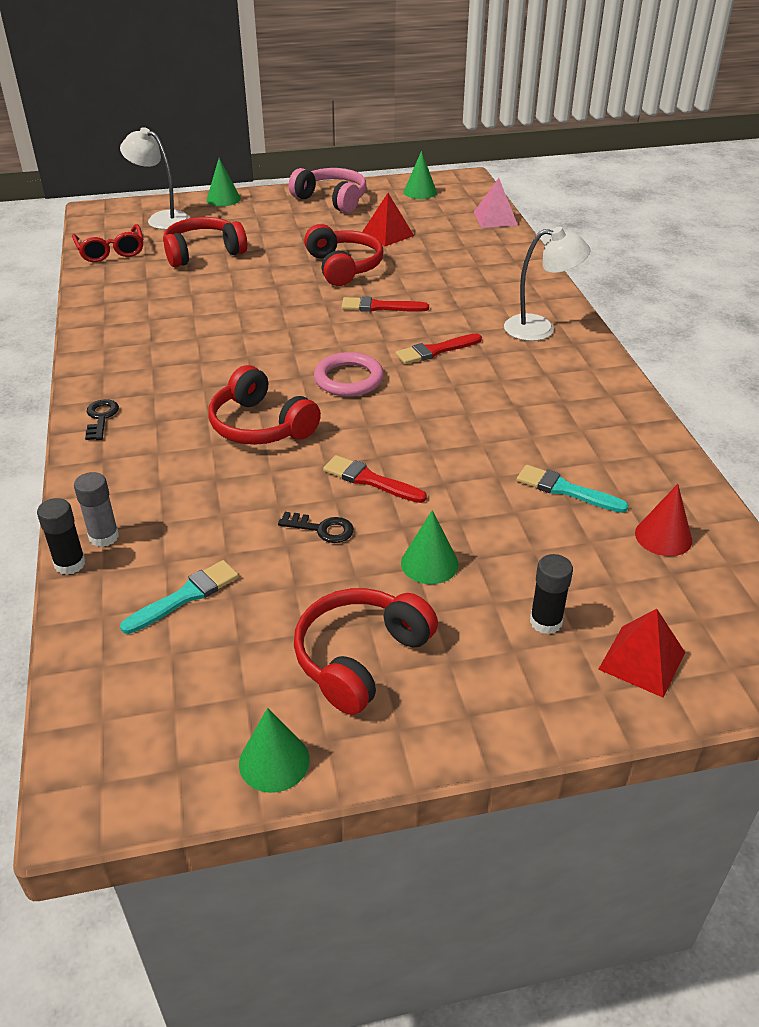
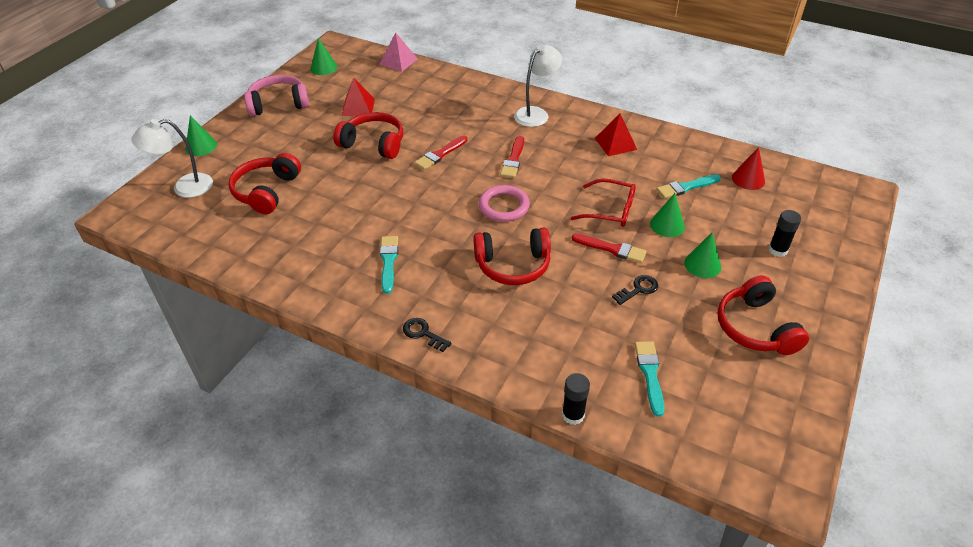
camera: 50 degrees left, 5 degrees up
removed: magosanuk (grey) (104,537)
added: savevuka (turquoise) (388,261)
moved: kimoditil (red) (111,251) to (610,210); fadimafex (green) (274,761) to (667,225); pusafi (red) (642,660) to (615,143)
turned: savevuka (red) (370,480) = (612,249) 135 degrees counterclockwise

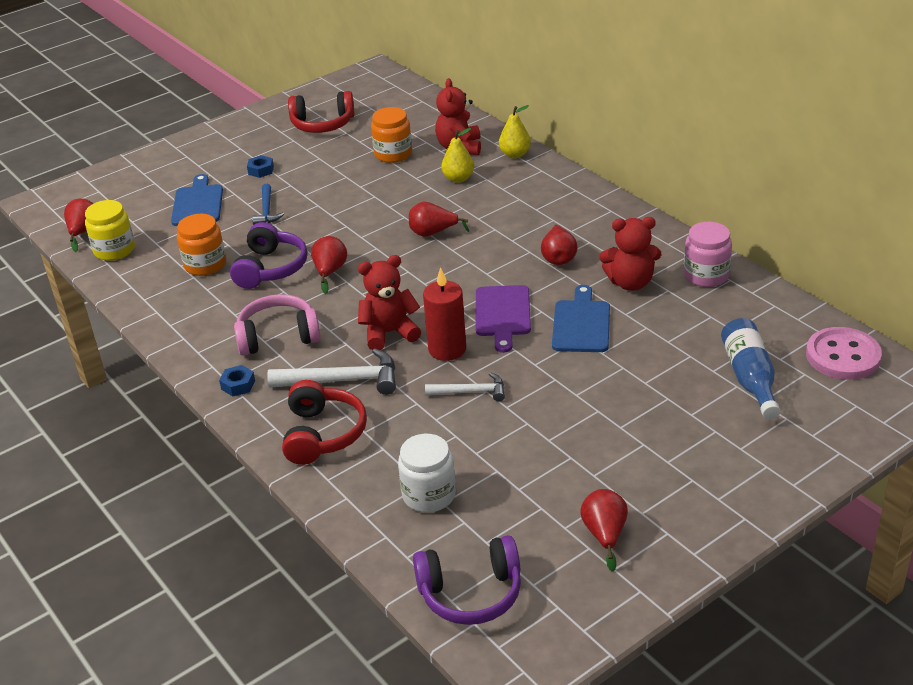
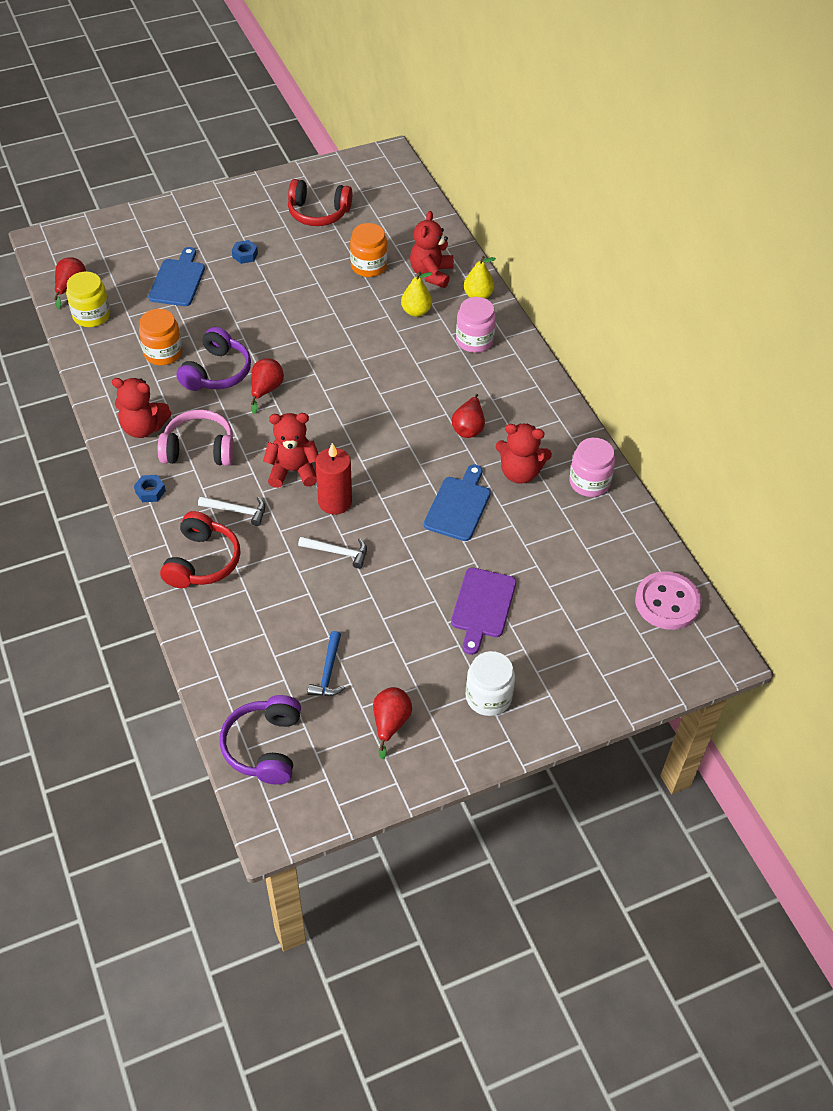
camera: 10 degrees right, 15 degrees up
removed: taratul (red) (433,233); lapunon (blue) (750,378)
added: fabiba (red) (143,428); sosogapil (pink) (474,340)
moved: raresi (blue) (267,210) to (328,672); sosogapil (white) (429,495) to (488,697); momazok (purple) (503,314) to (482,606)
turned: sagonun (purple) (471,593) = (264,747) 90 degrees clockwise
resized: raresi (white) (343,380) = (237,511) x0.61

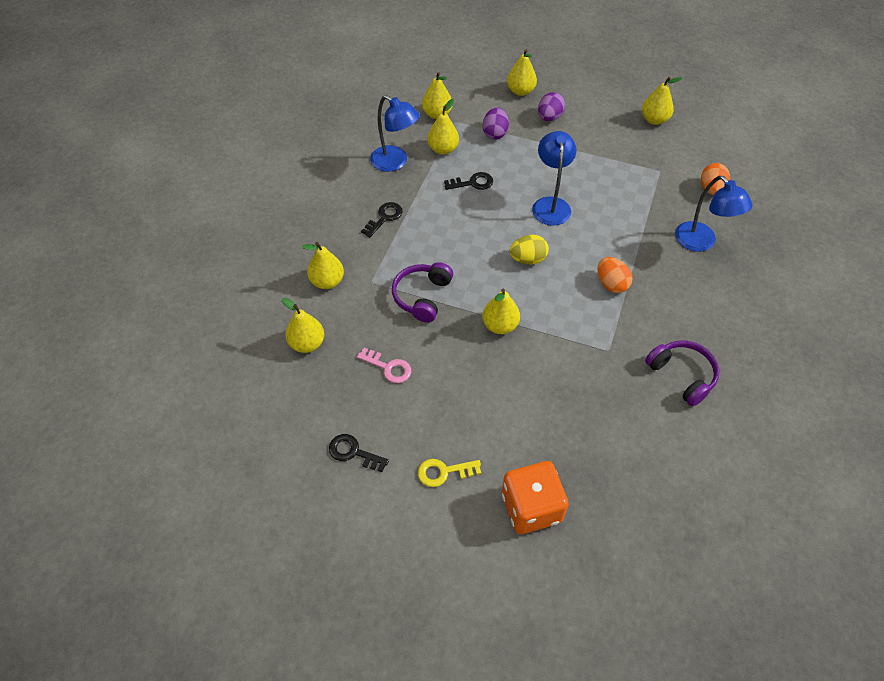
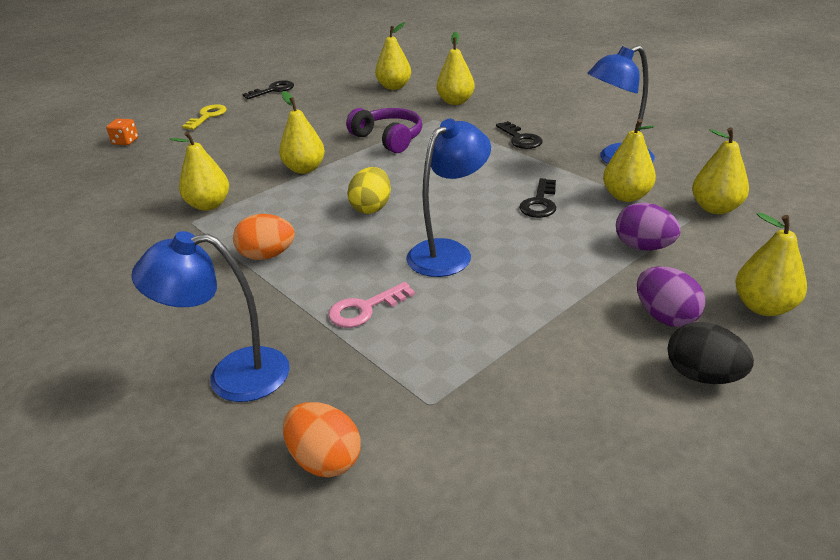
camera: 120 degrees right, 20 degrees down
removed: sagonun (purple) (682,375)
added: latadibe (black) (702,376)
moved: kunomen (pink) (388,368) to (364,309); taratul (yellow) (654,120) to (209,205)
turned: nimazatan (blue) (550,204) = (448,252) 75 degrees counterclockwise
resized: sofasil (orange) (531,507) = (125,141) x0.44

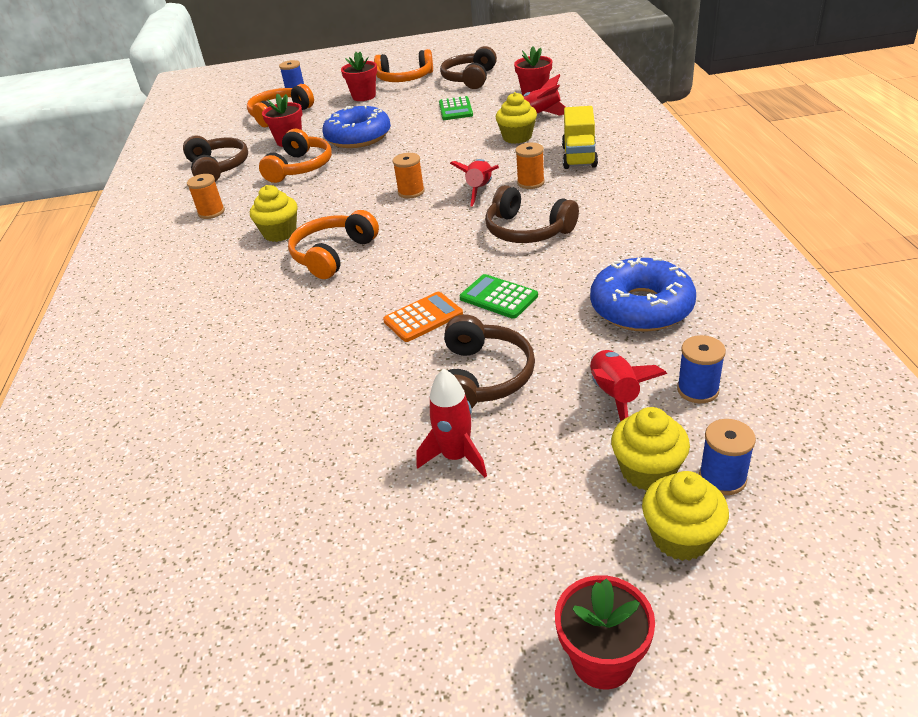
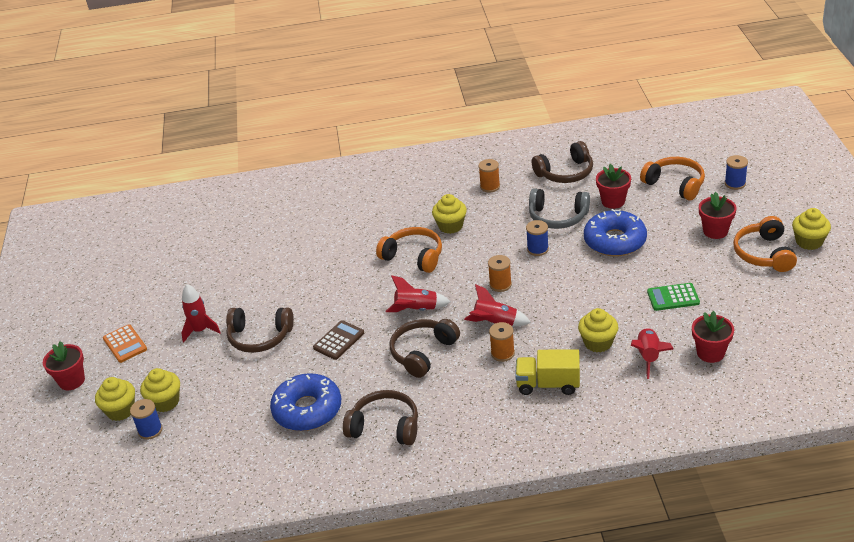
camera: 90 degrees right, 0 degrees up
added: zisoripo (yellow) (809,242)
moved: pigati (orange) (423,317) to (125,344); sagonun (brown) (470,78) to (385,426); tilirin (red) (614,395) to (417,310); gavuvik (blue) (697,390) to (537,249)
recoloured: sagonun (orange) (300,167) to sagonun (grey) (557,217); pigati (green) (498,297) to pigati (brown) (339,340)

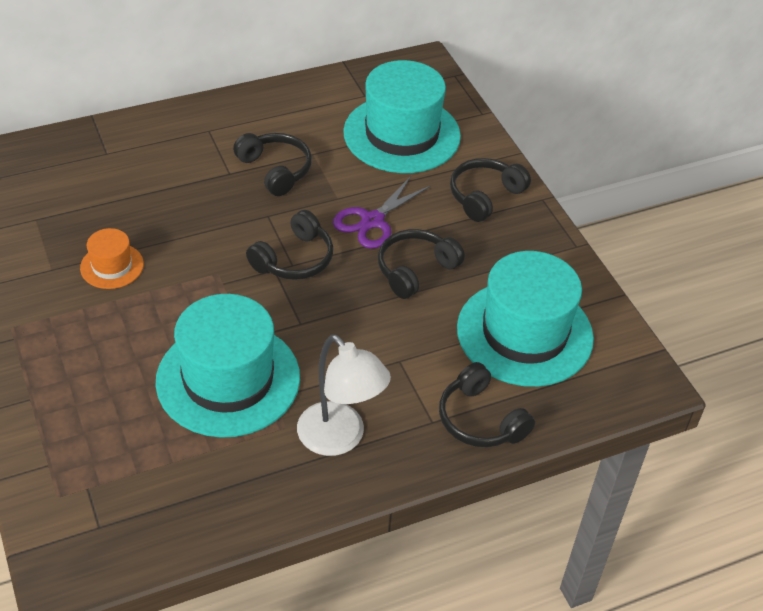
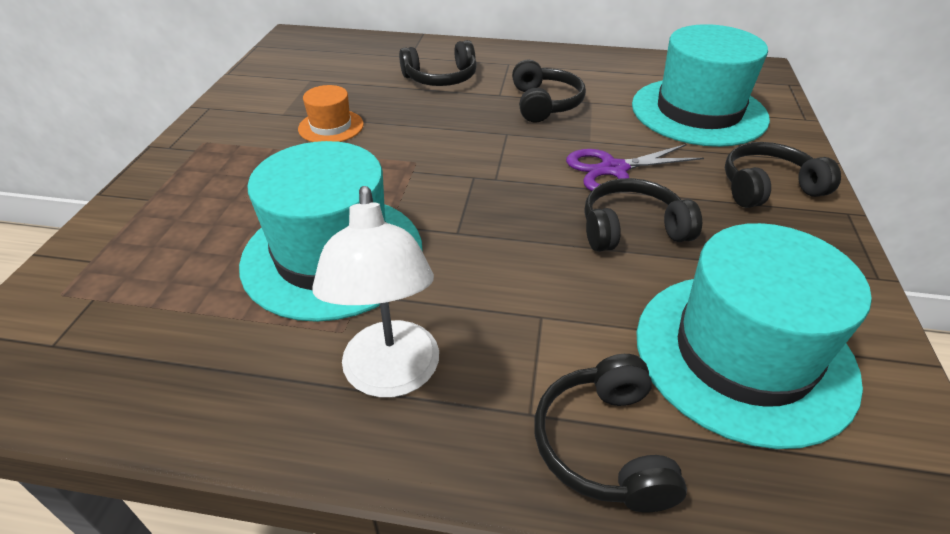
camera: 35 degrees right, 5 degrees down
moved: sagonun (black) (294,259) to (441,78)

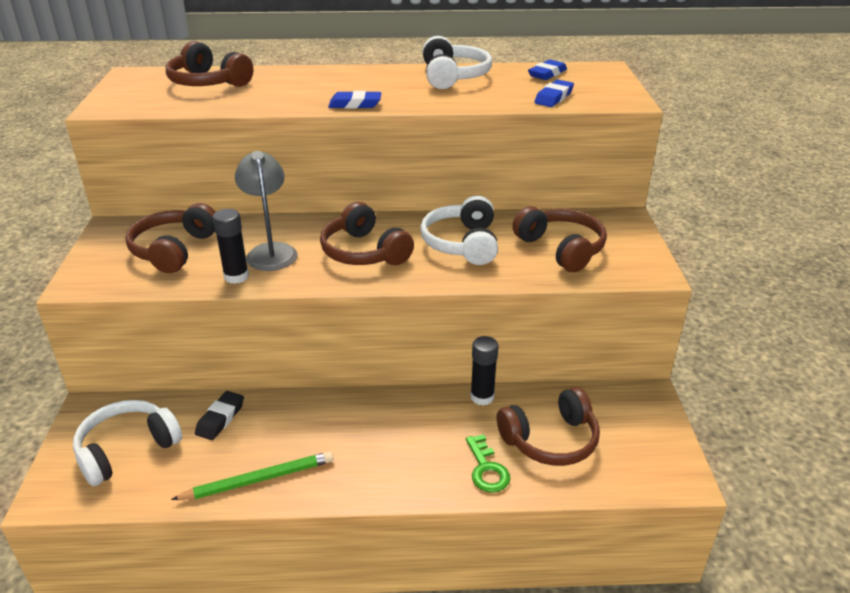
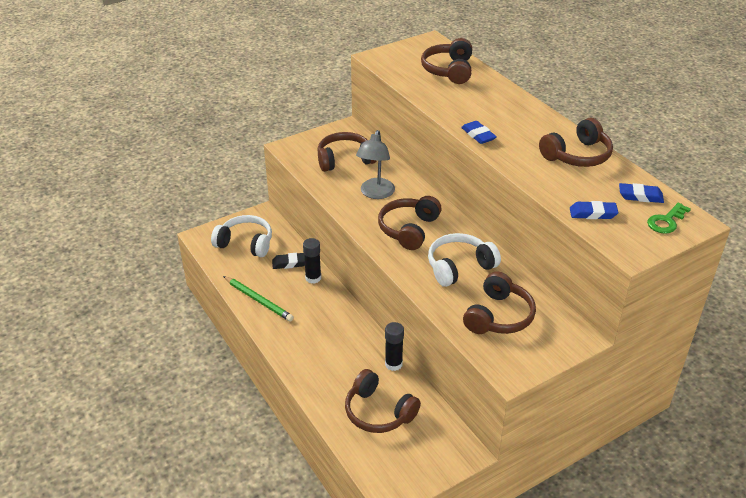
camera: 60 degrees right, 5 degrees up
moved: magosanuk (black) (236,276) to (313,278); kunomen (green) (486,469) to (666,221)
recoloured: sagonun (white) (453,77) to sagonun (brown) (577,155)
turned: nimazatan (grey) (270,251) = (375,193) 150 degrees clockwise

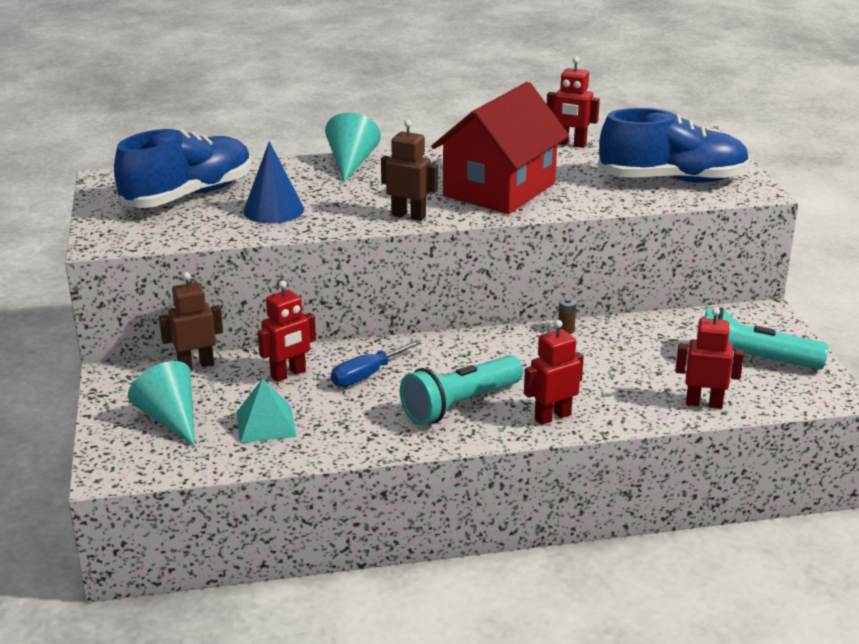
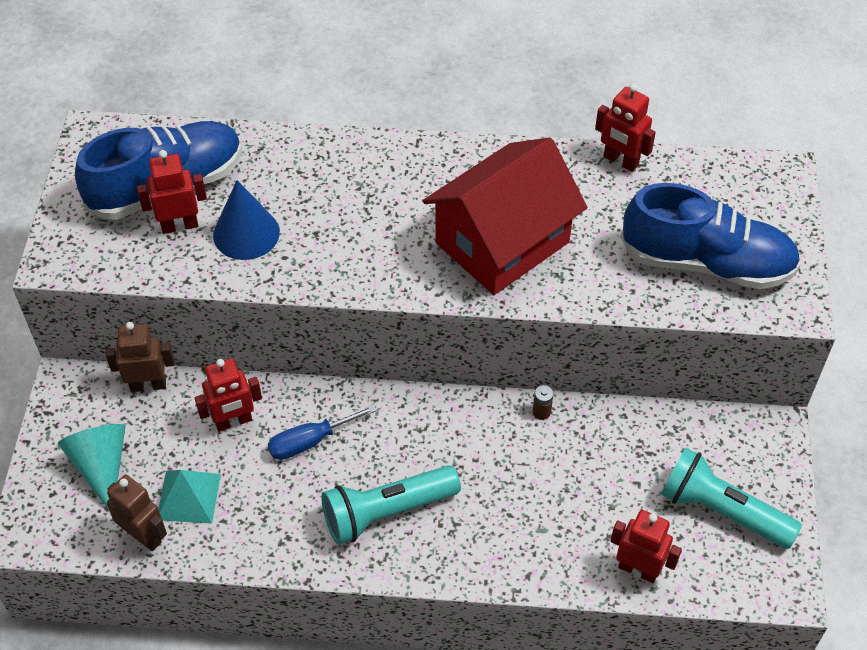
camera: 15 degrees right, 25 degrees up
removed: fadimafex (turquoise) (351,163)
moved: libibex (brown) (408,216) to (144,536); libibex (red) (552,416) to (179,225)

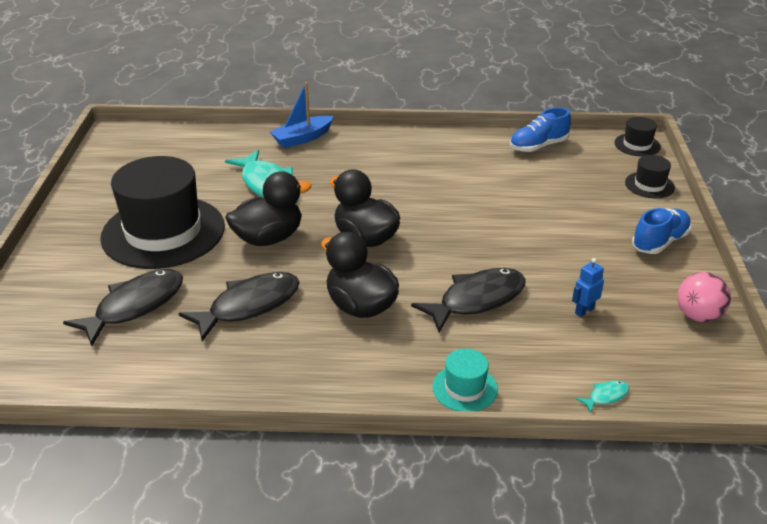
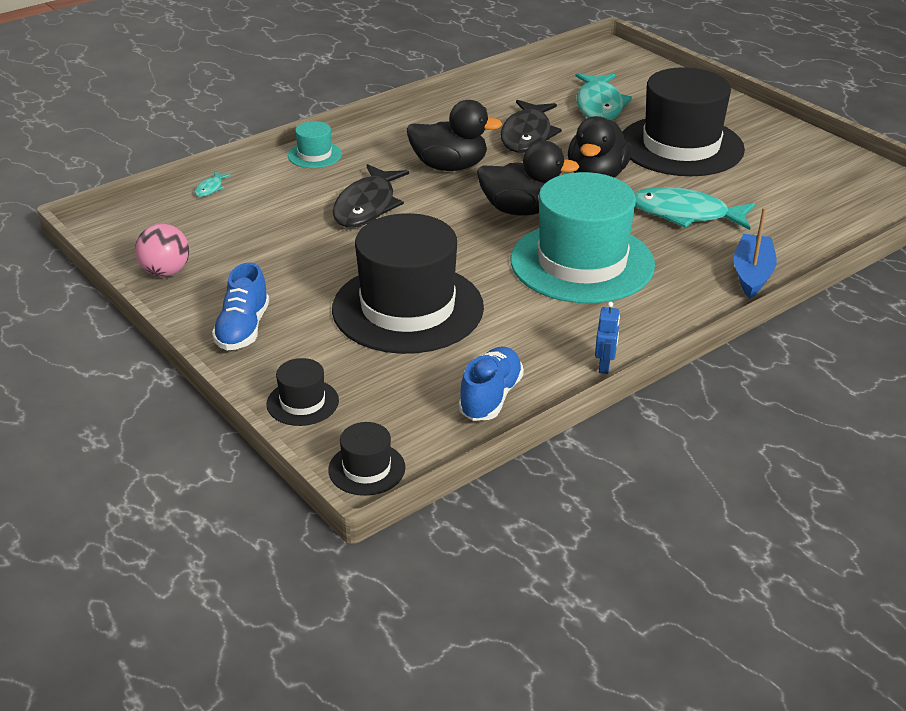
camera: 140 degrees right, 0 degrees up
added: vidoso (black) (408,308); vidoso (turquoise) (582,262)
moved: libibex (blue) (584,311) to (604,366)
recoloured: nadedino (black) (135,306) to nadedino (turquoise) (599,105)

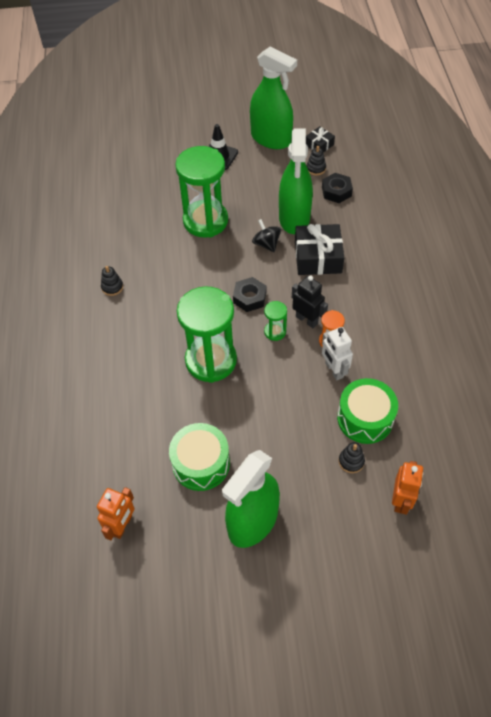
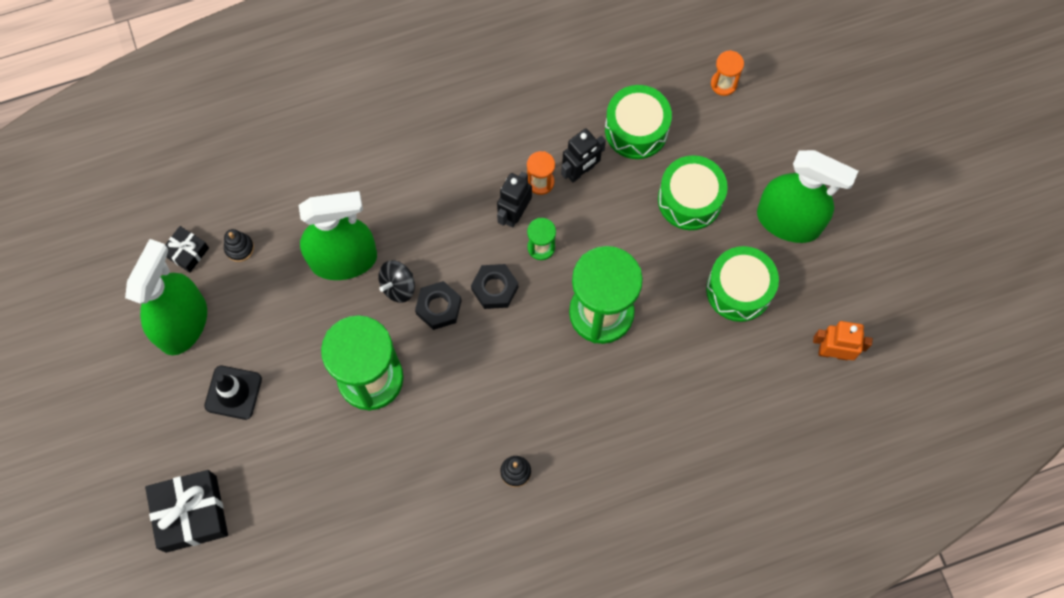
camera: 105 degrees left, 15 degrees up
removed: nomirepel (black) (351,461)
added: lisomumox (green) (690,200)
moved: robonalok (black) (318,257) to (191,513); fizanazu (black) (336,191) to (438,307)
replaced: libibex (orange) (401,500) to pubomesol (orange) (723,84)
recoloured: libibex (white) (334,370) to libibex (black) (580,171)

